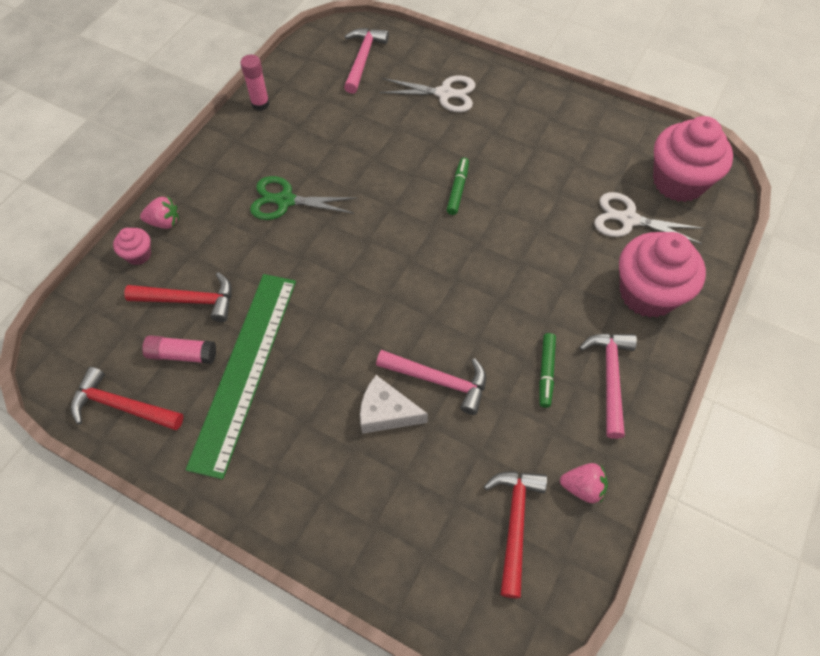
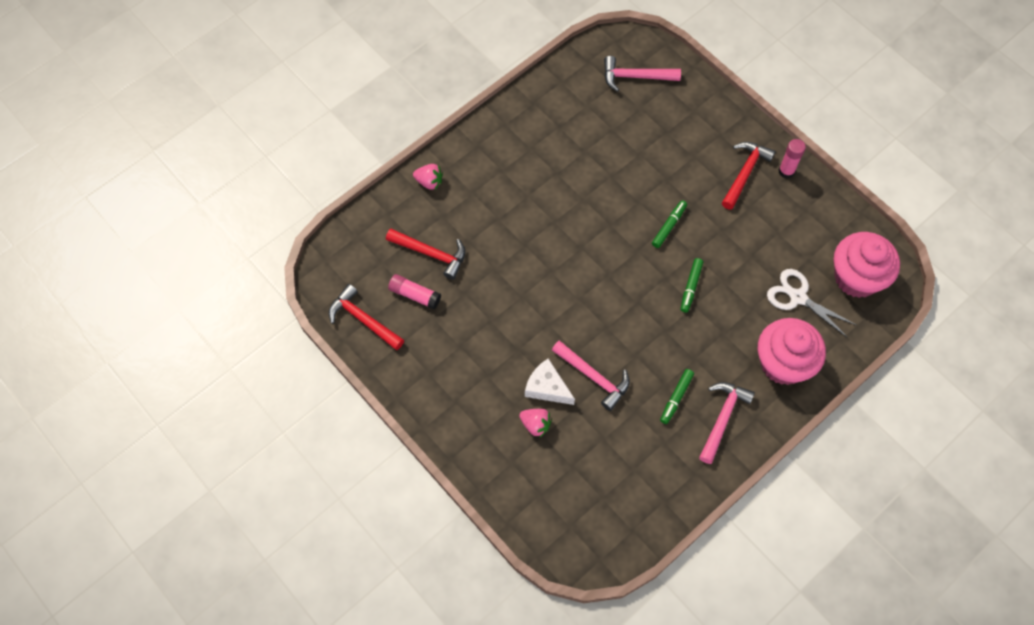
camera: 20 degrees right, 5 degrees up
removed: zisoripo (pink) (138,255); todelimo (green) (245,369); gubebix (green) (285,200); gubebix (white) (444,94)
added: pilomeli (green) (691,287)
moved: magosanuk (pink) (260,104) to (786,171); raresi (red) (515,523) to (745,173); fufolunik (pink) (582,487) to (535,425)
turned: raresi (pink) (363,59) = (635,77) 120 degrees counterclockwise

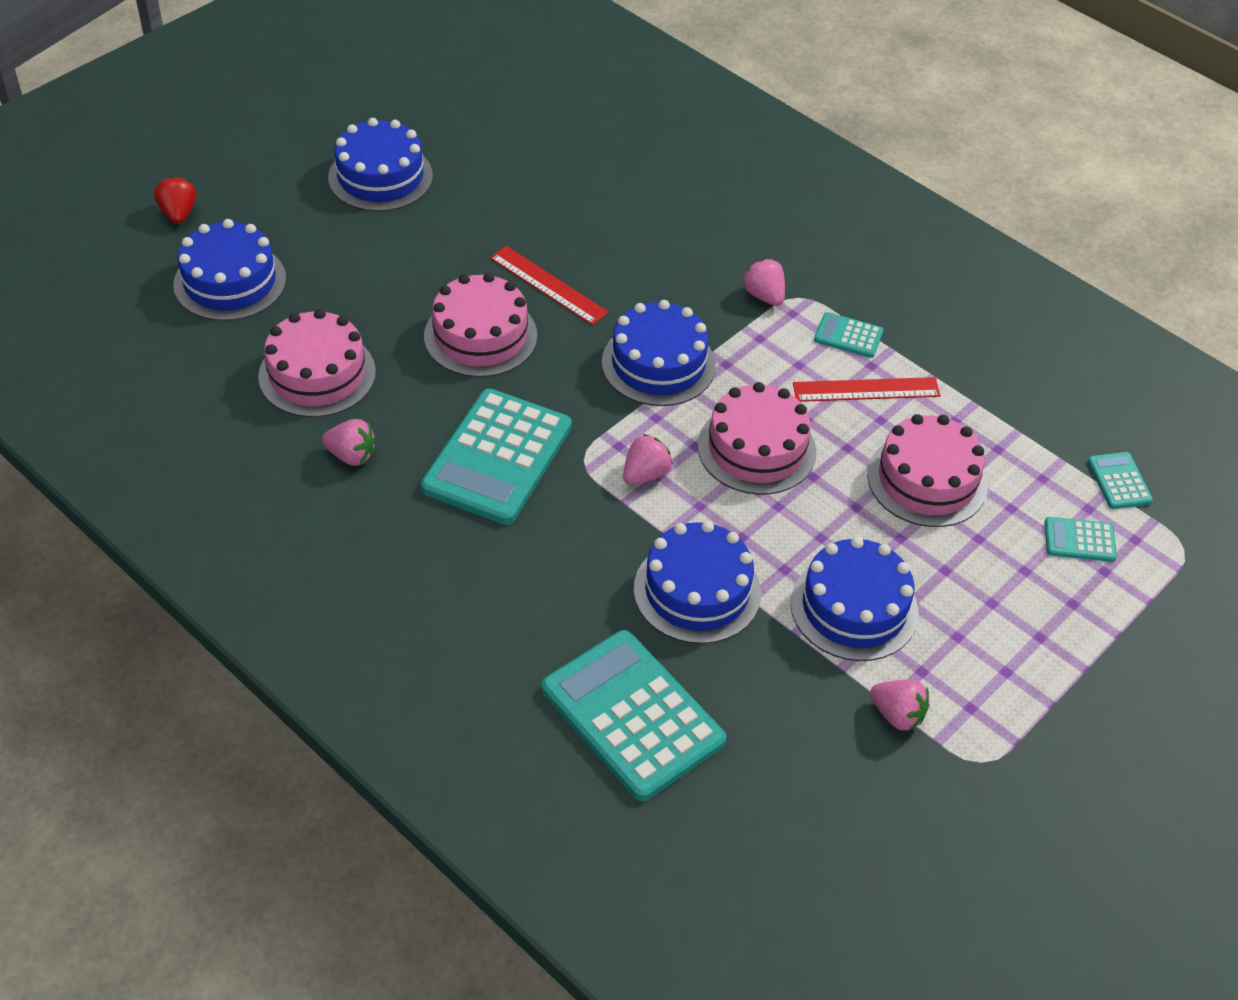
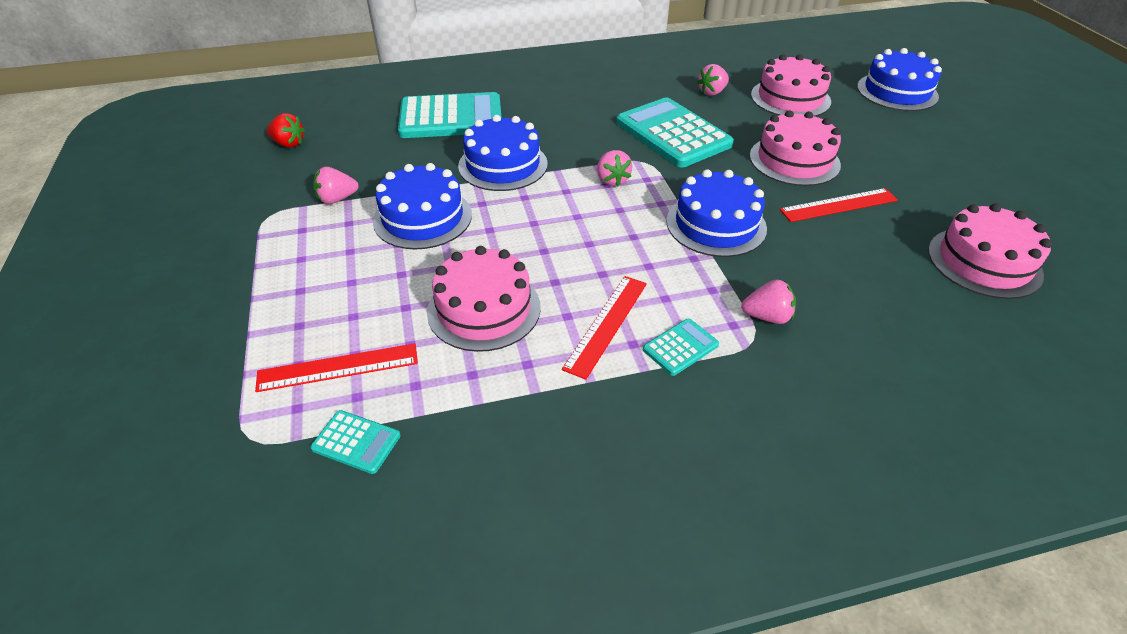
camera: 125 degrees right, 5 degrees down
removed: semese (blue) (380,177)
moved: fufolunik (red) (178,213) to (289,144); semese (pink) (756,448) to (984,262)
replaced: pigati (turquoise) (1079,540) to todelimo (red) (338,368)

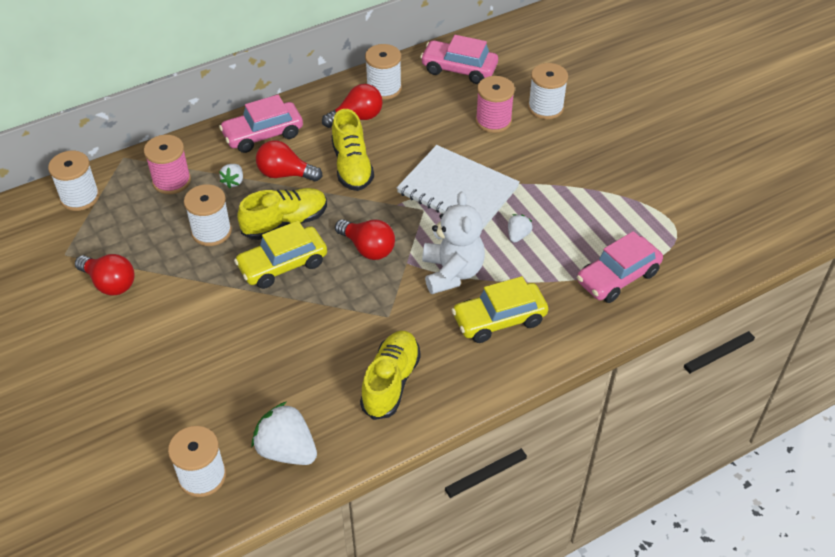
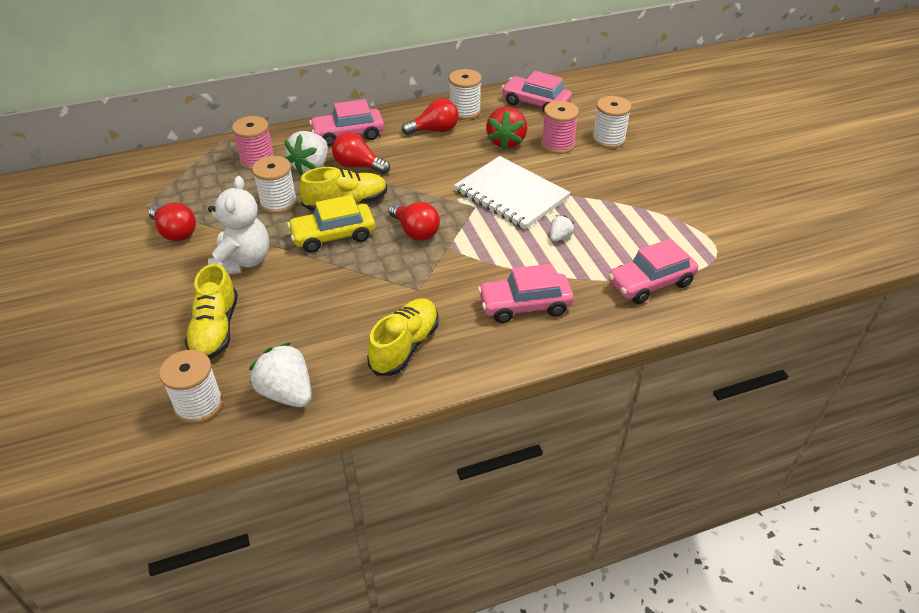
camera: 10 degrees right, 5 degrees down
removed: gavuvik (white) (80,197)
added: fufolunik (red) (506,142)
moved: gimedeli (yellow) (352,166) to (215,330); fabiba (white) (452,272) to (243,261)
recoloured: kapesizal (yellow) (499,320) to kapesizal (pink) (525,305)
resized: fufolunik (white) (233,181) = (311,167) x1.94

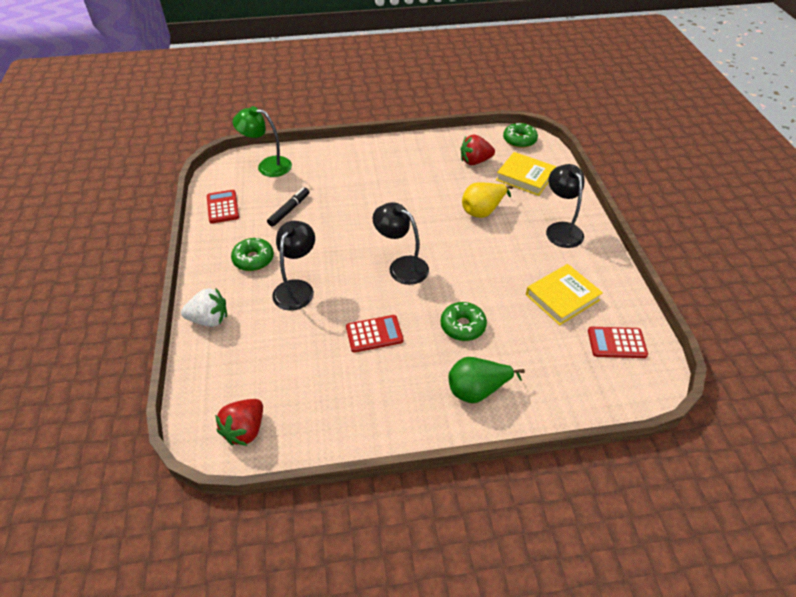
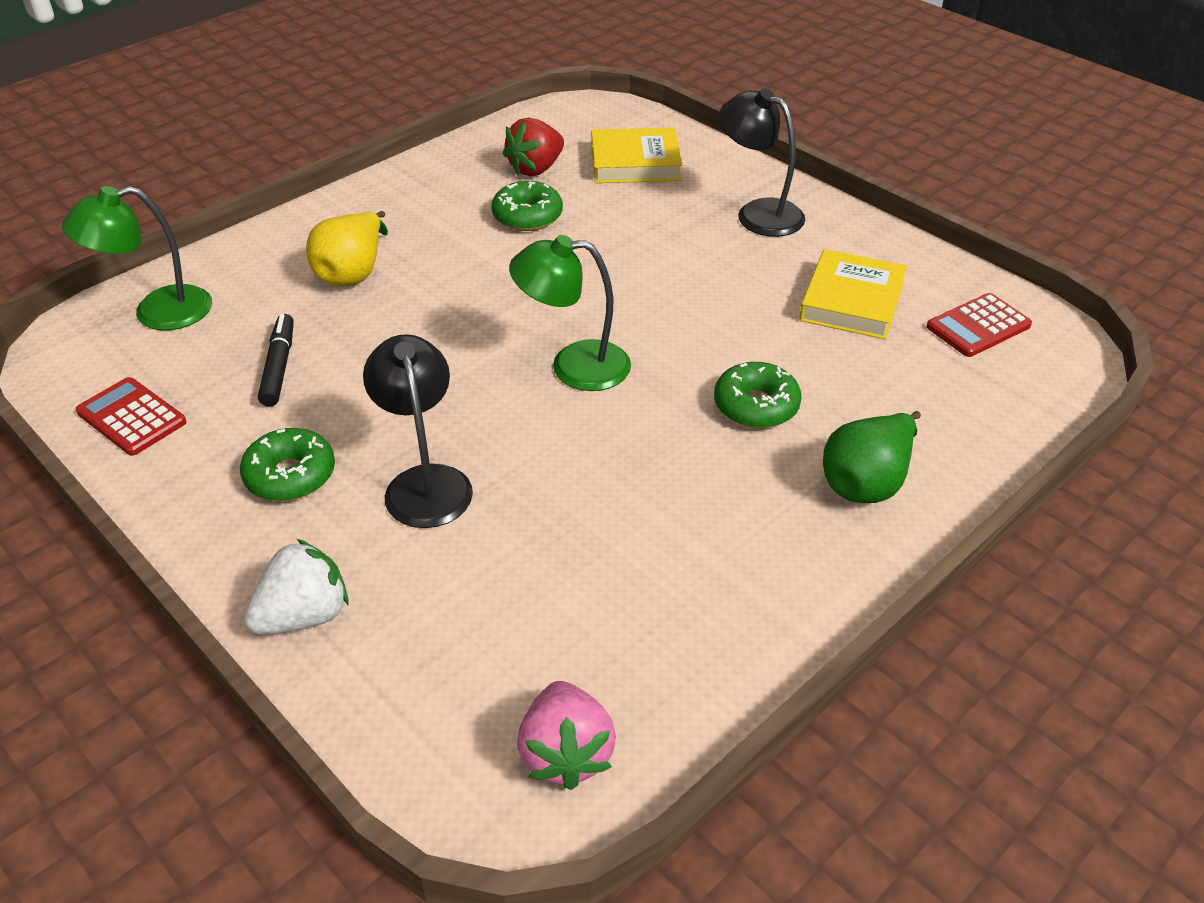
camera: 35 degrees left, 5 degrees down
removed: pigati (red) (374,334)
moved: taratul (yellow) (483,210) to (353,272); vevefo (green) (519,140) to (527,216)
recoloured: fufolunik (red) (245,430) to fufolunik (pink) (566,754); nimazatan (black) (401,266) to nimazatan (green) (574,366)

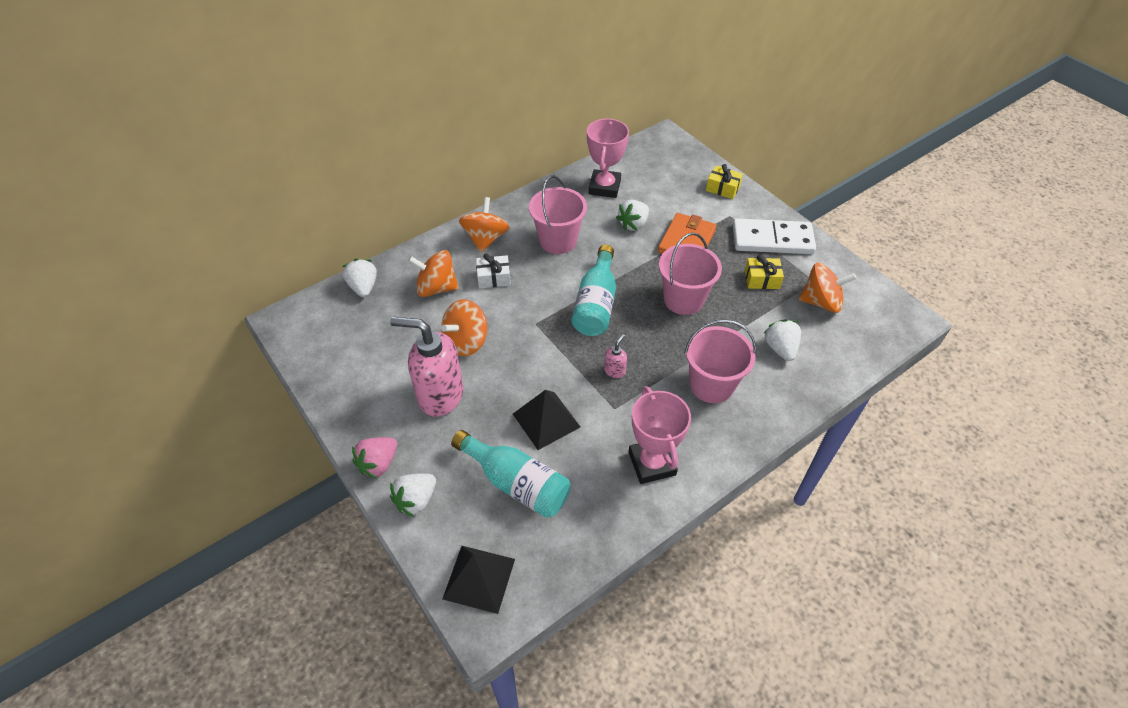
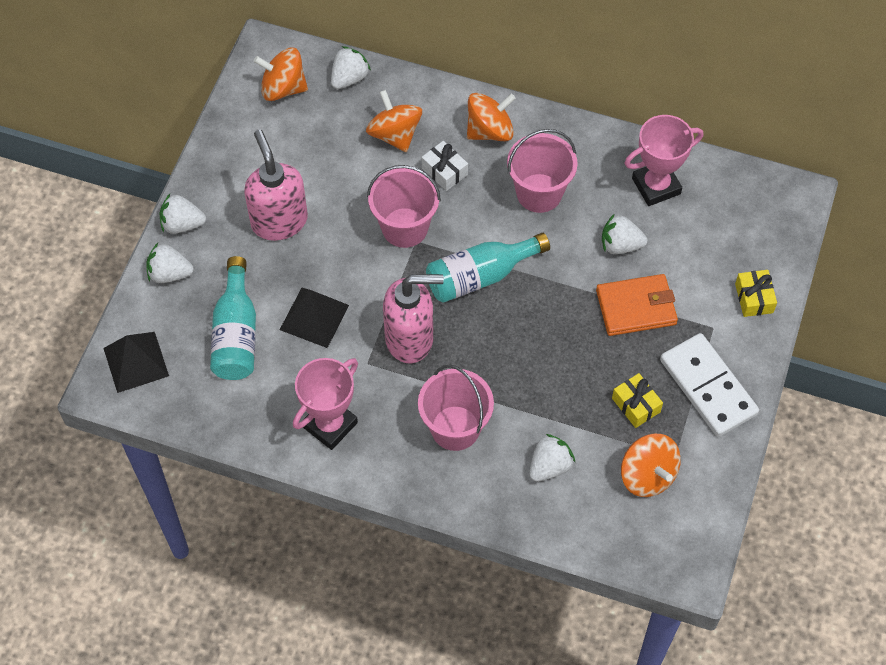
camera: 55 degrees right, 10 degrees up
moved: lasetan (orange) (466,341) to (283,88); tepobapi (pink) (683,299) to (404,227)
recoloured: fufolunik (pink) (378,464) to fufolunik (white) (182,224)
resized: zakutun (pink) (614,370) = (410,339) x2.41

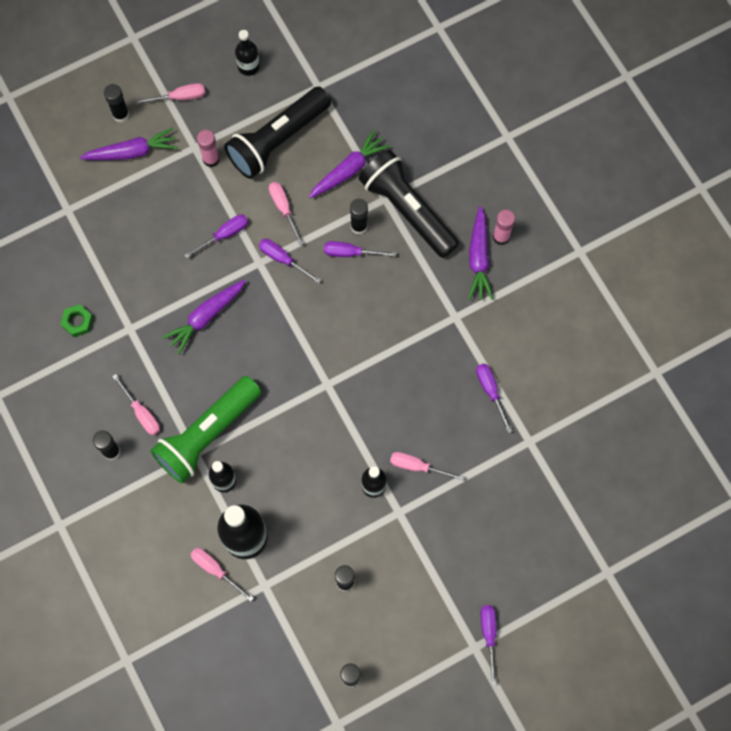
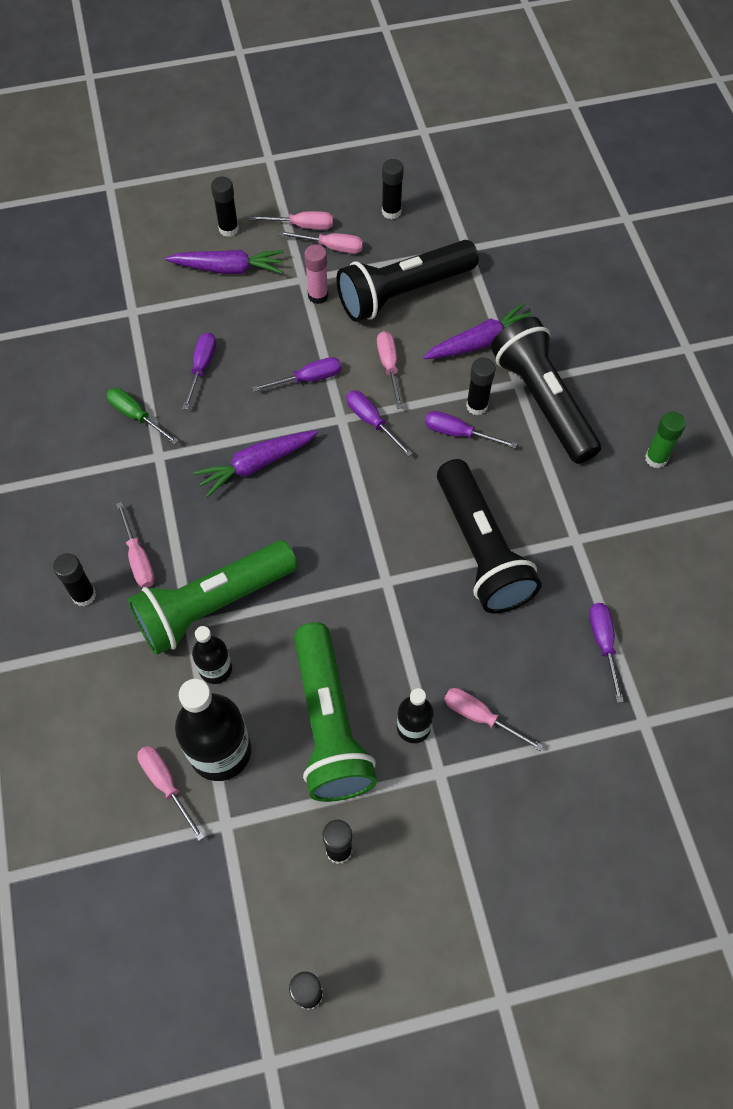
camera: 15 degrees right, 10 degrees down
removed: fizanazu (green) (77,322); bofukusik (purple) (479,258)
added: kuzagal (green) (136,416); kuzagal (pink) (331,247); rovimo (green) (329,724); rovimo (black) (481,550)
moved: kuzagal (purple) (489,635) to (202,367)
replaced: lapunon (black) (248,66) to magosanuk (black) (391,212)
recoloured: magosanuk (pink) (501,237) to magosanuk (green) (656,458)

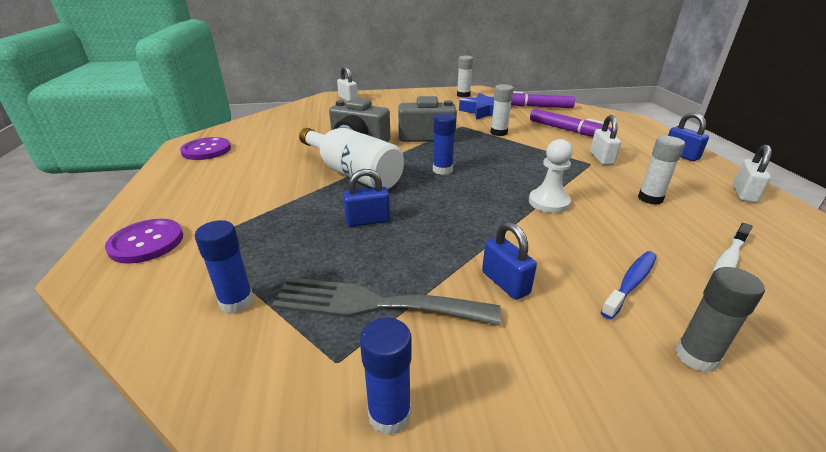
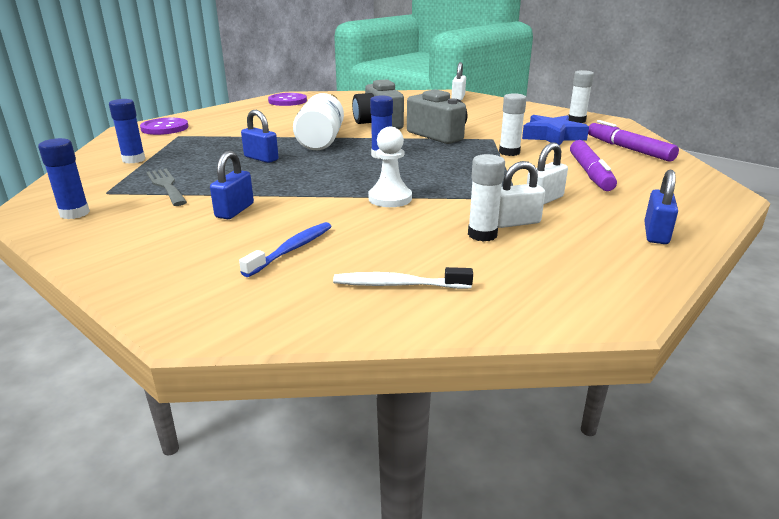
camera: 50 degrees right, 5 degrees down
removed: magosanuk (grey) (696,356)
moved: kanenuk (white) (744,194) to (515,222)
turned: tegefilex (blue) (631,283) = (292,249) 60 degrees counterclockwise
resized: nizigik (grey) (374,304) = (166,185) x0.65

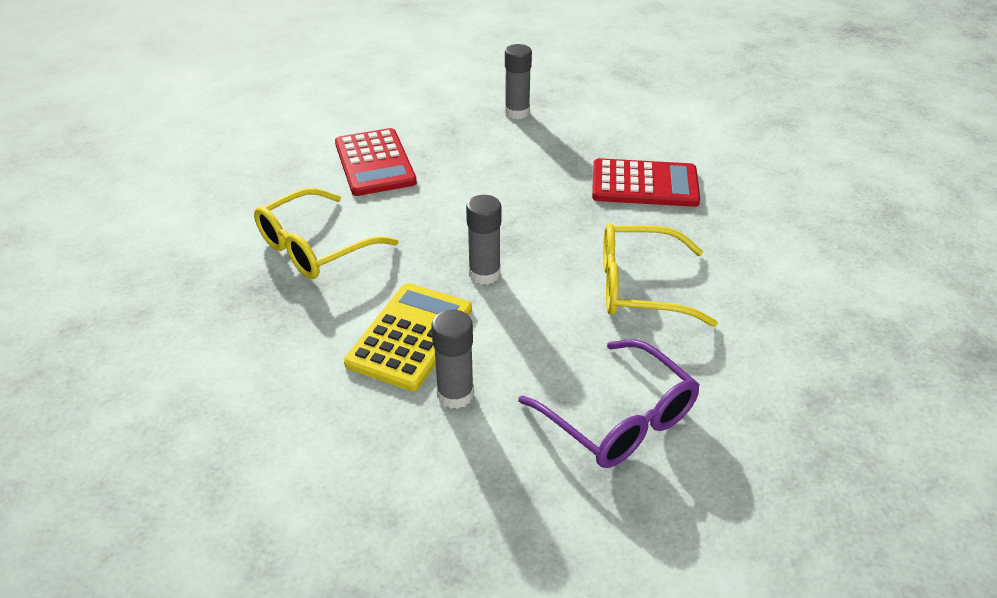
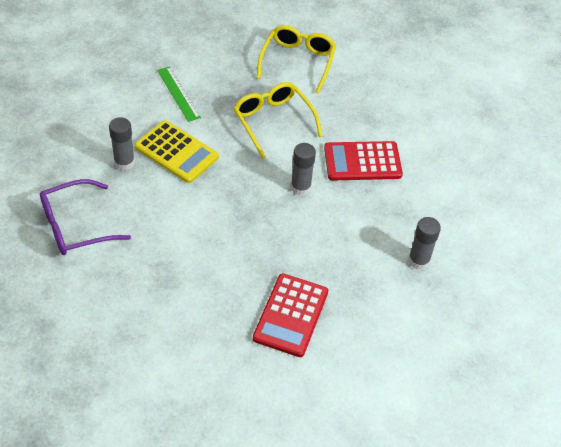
camera: 100 degrees right, 10 degrees up
added: todelimo (green) (178,93)
moved: magosanuk (grey) (484,274) to (300,187); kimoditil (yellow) (639,287) to (298,62)

